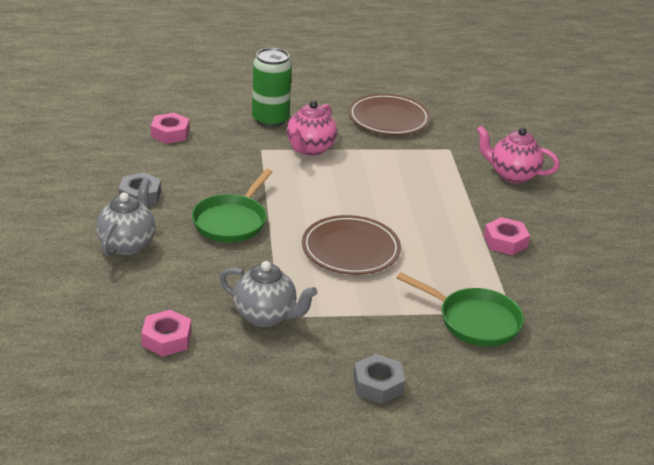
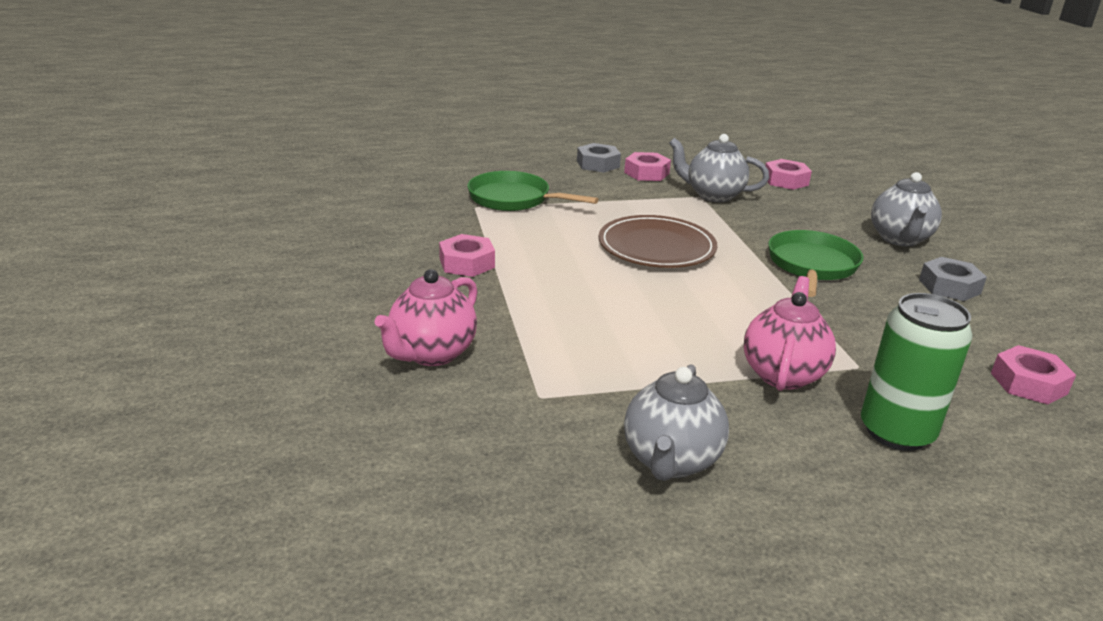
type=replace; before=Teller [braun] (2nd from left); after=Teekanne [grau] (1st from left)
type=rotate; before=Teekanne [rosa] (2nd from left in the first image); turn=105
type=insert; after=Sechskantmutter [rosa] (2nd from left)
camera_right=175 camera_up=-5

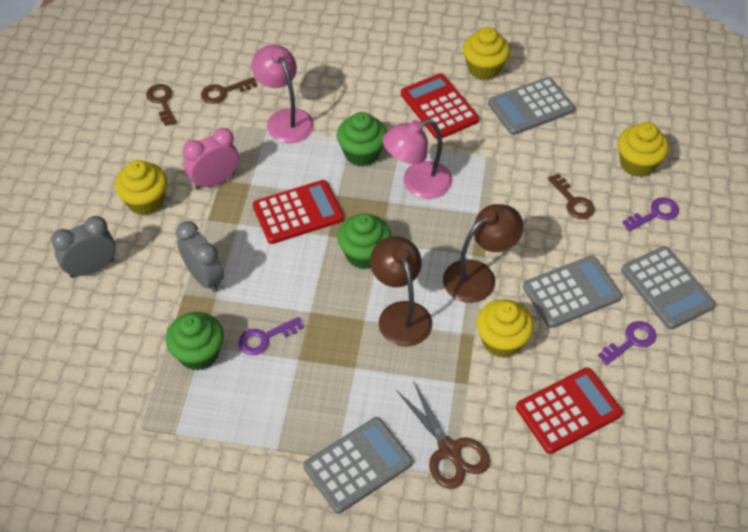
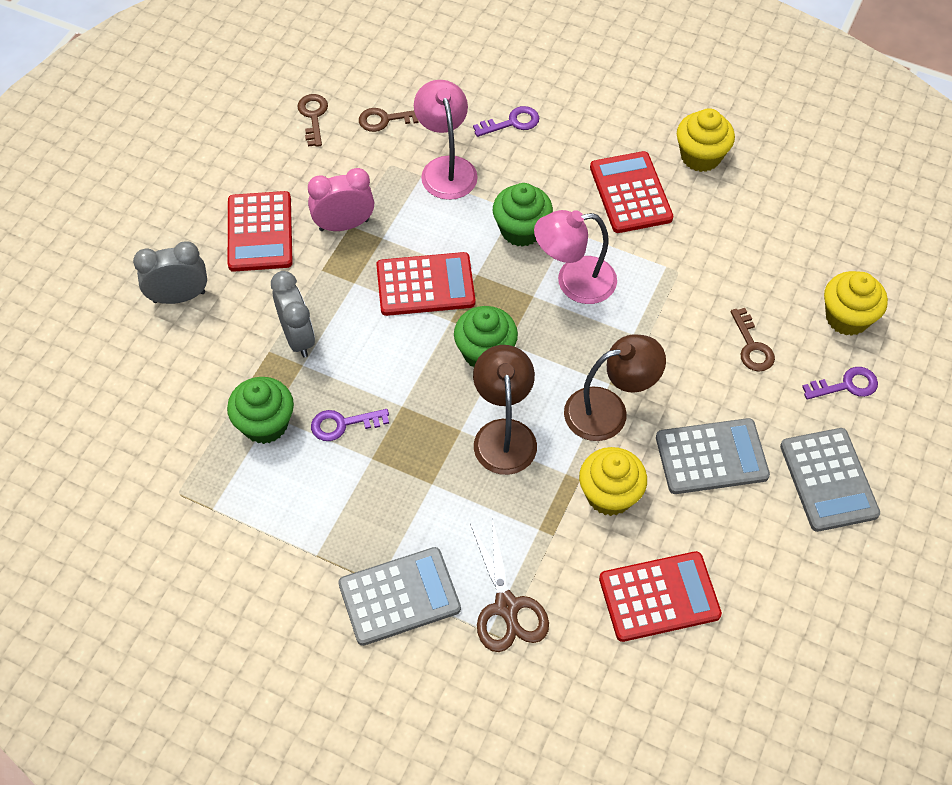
type=replace; before=Muffin [gelb] (1st from left); after=Taschenrechner [rot] (1st from left)
type=delete; before=Taschenrechner [grau] (2nd from left)
type=move; before=Schlüssel [lila] (2nd from left)
camera_right=15 camera_up=5

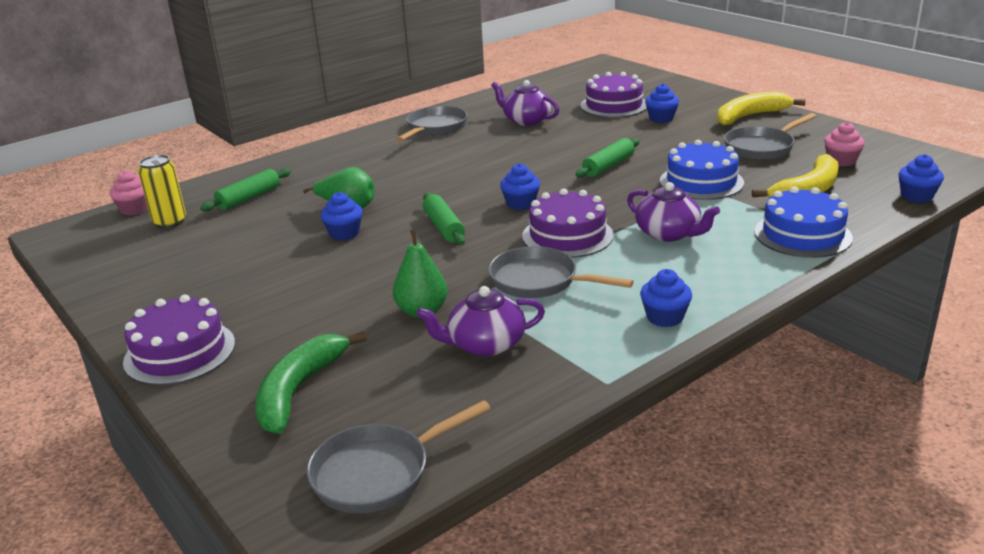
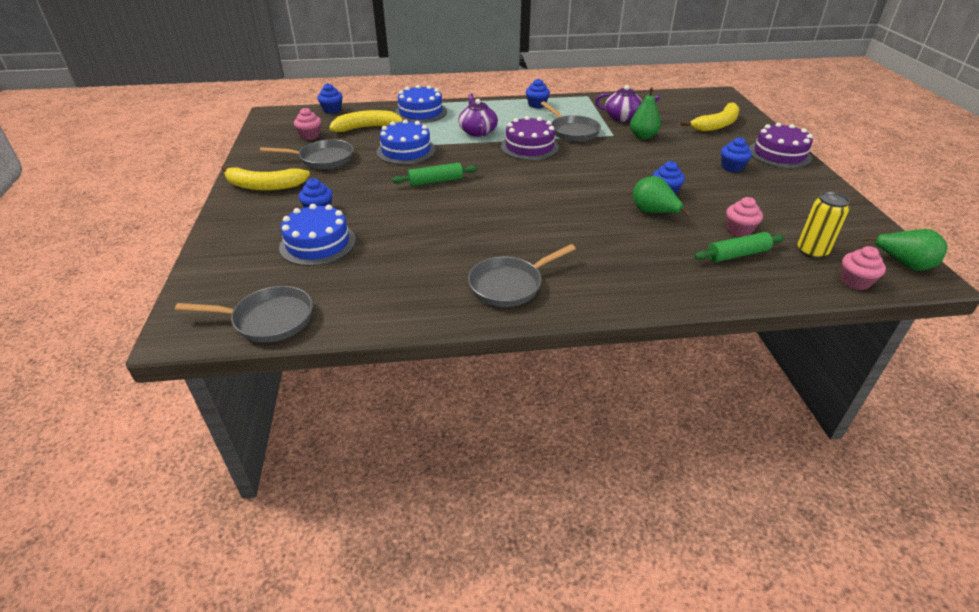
type=recolor; before=Banane [grün]; after=Banane [gelb] (3rd from left)
type=move; before=Pfanne [grau] (1st from left)
type=delete; before=Nudelholz [grün] (2nd from left)
type=delete; before=Teekanne [lila] (2nd from left)
type=move; before=Muffin [blau] (2nd from left in the first image); after=Muffin [blau] (5th from left)
type=recolor; before=Kuchen [lila] (3rd from left); after=Kuchen [blau] (1st from left)
type=insert; after=Muffin [rosa] (2nd from left)
type=insert; after=Birne [grün] (3rd from left)
camera_right=-150 camera_up=10

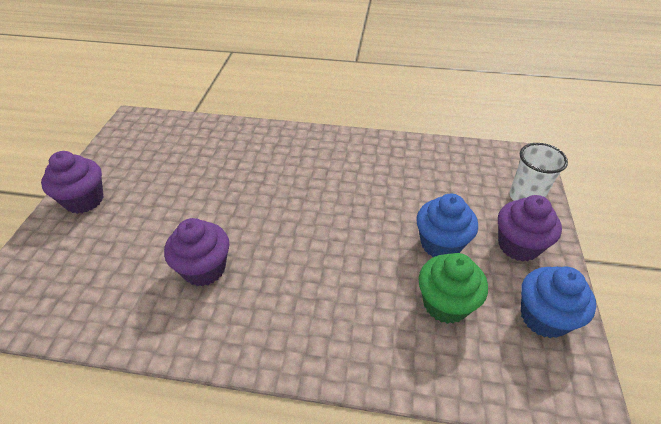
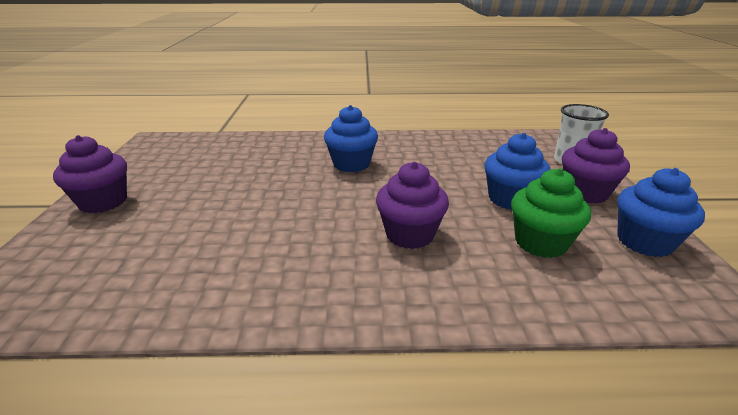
type=move; before=Muffin [lila] (2nd from left)
type=insert; after=Muffin [blau] (1st from left)
camera_right=-10 camera_up=-15

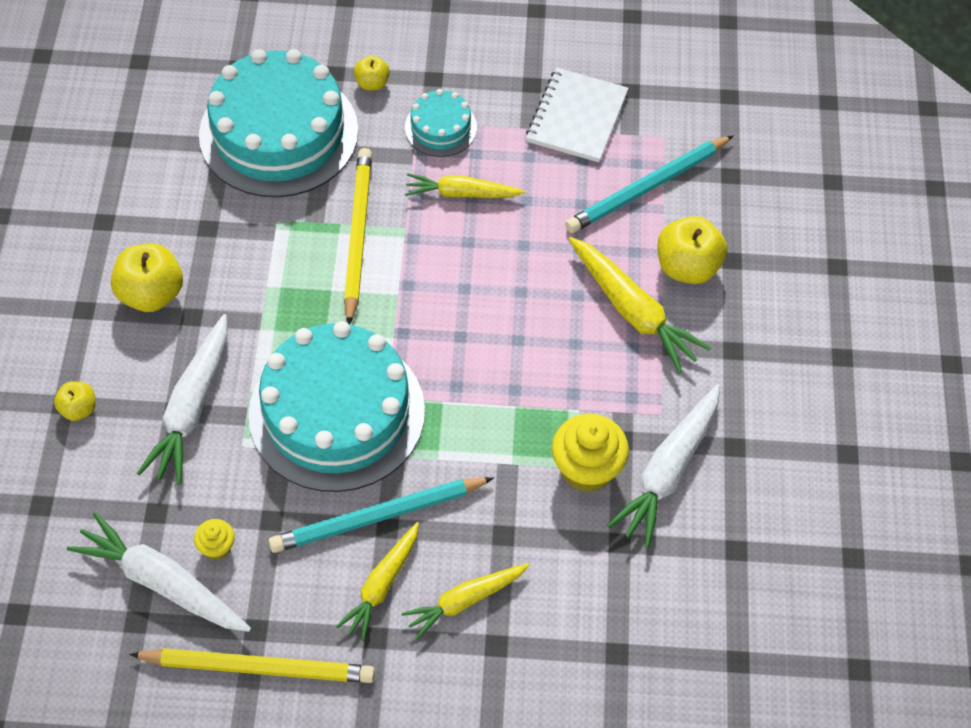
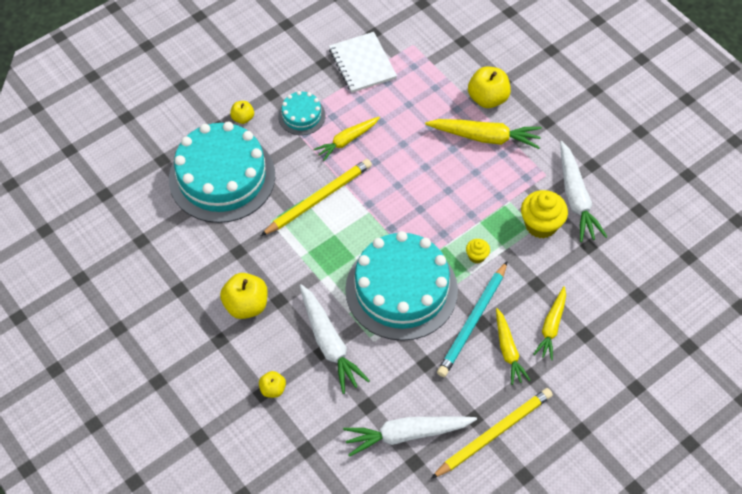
type=move; before=Muffin [gelb] (1st from left)
type=rotate; before=Bleistift [gelb] (2nd from left in the first image); turn=90
type=delete; before=Bleistift [türkis] (2nd from left)
camera_right=-40 camera_up=0

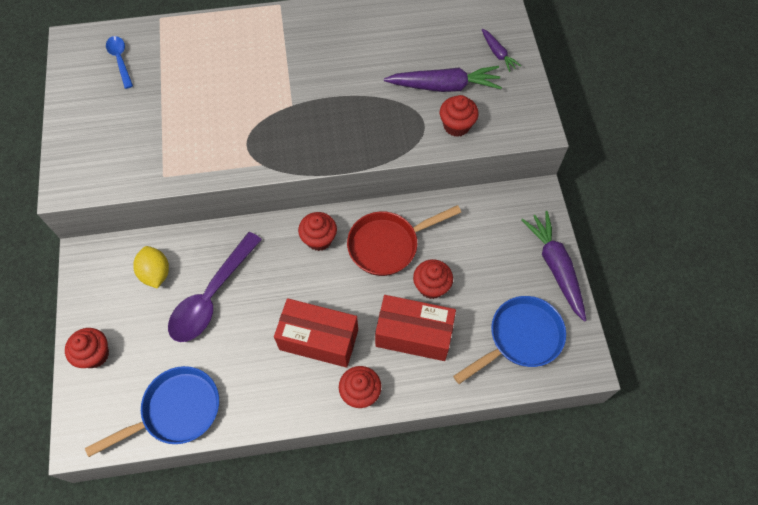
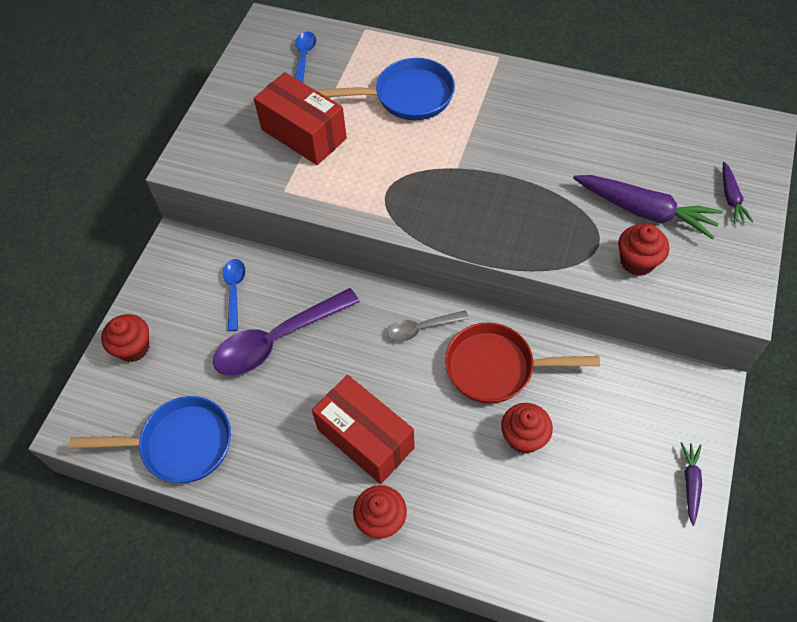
type=replace; before=Zitrone [gelb]; after=Löffel [blau] (1st from left)
type=replace; before=Muffin [rot] (2nd from left); after=Löffel [grau]
type=move; before=Schachtel [rot] (2nd from left in the first image); after=Schachtel [rot] (1st from left)
type=move; before=Pfanne [blau] (2nd from left)
type=resize; before=Karotte [lila] (3rd from left in the first image); scale=0.52
camera_right=30 camera_up=-5

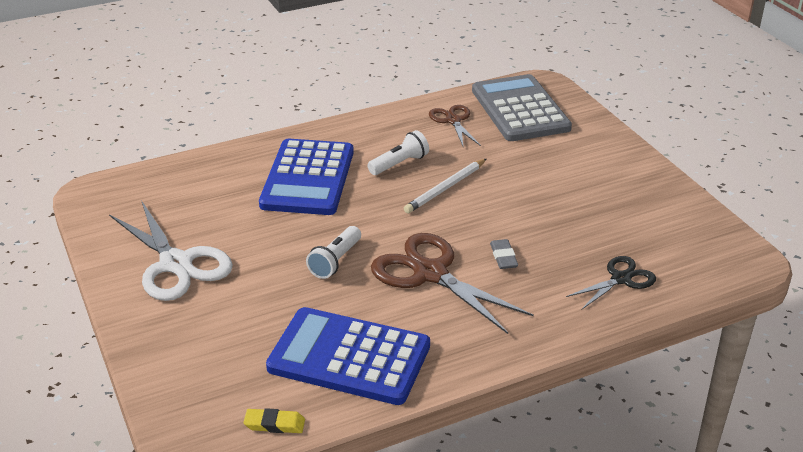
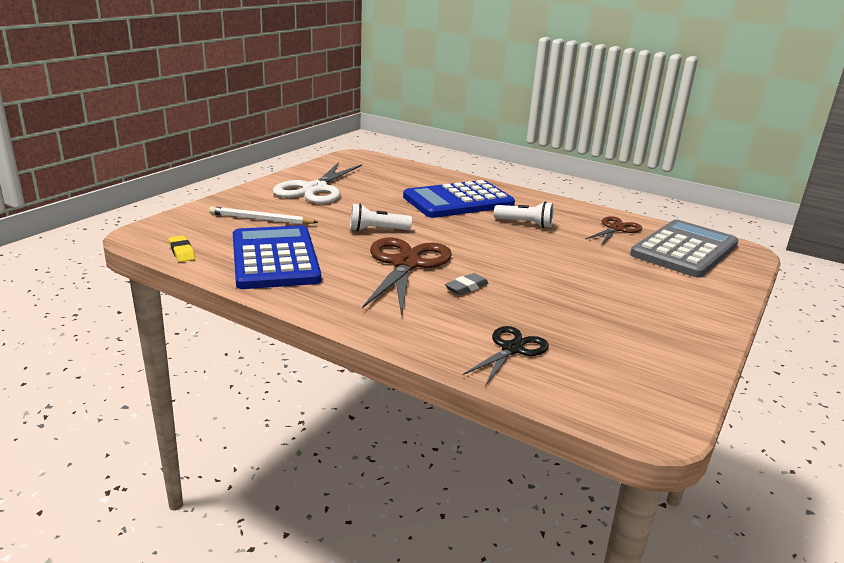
type=move; before=Bleistift [weiß]
type=rotate; before=Schere [schwarz]; turn=-75
camera_right=55 camera_up=-10

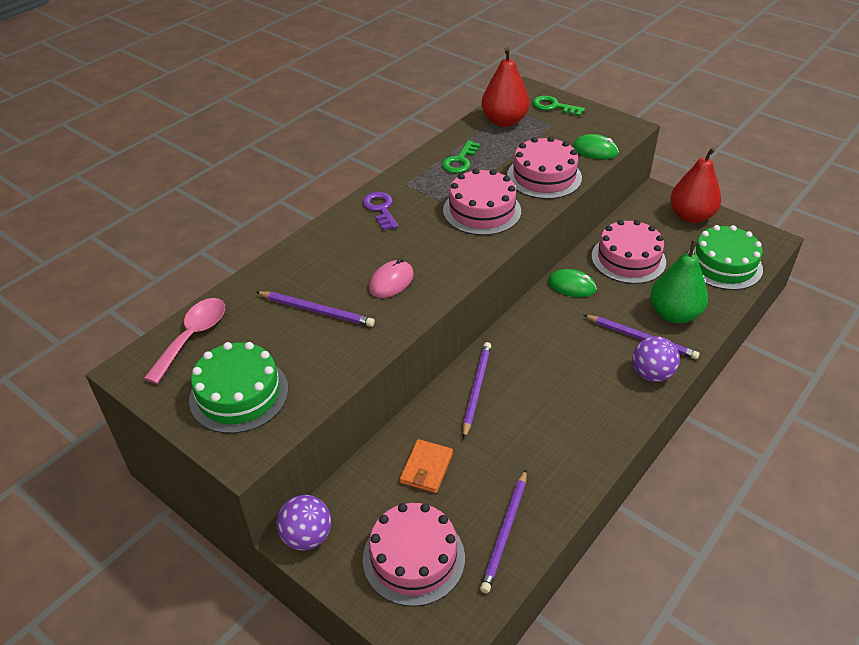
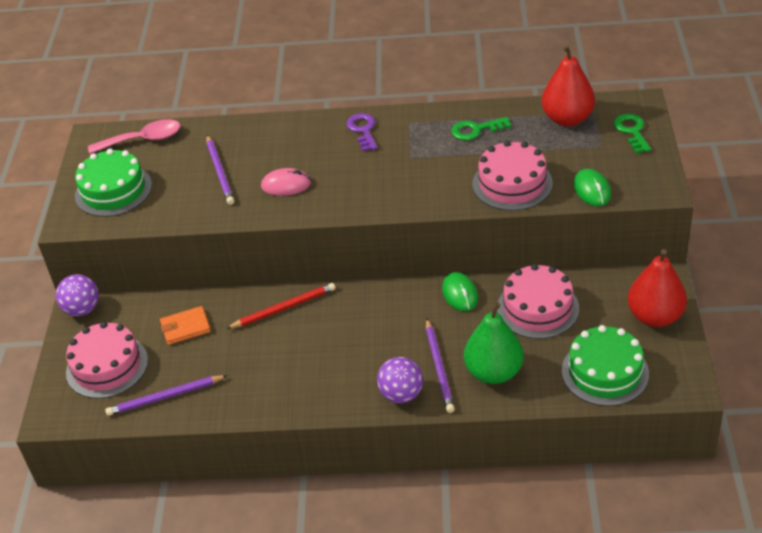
type=rotate; before=Schlüssel [lila]; turn=-45
type=delete; before=Kuchen [rosa] (2nd from left)
type=recolor; before=Bleistift [lila] (2nd from left); after=Bleistift [rot]
camera_right=55 camera_up=0

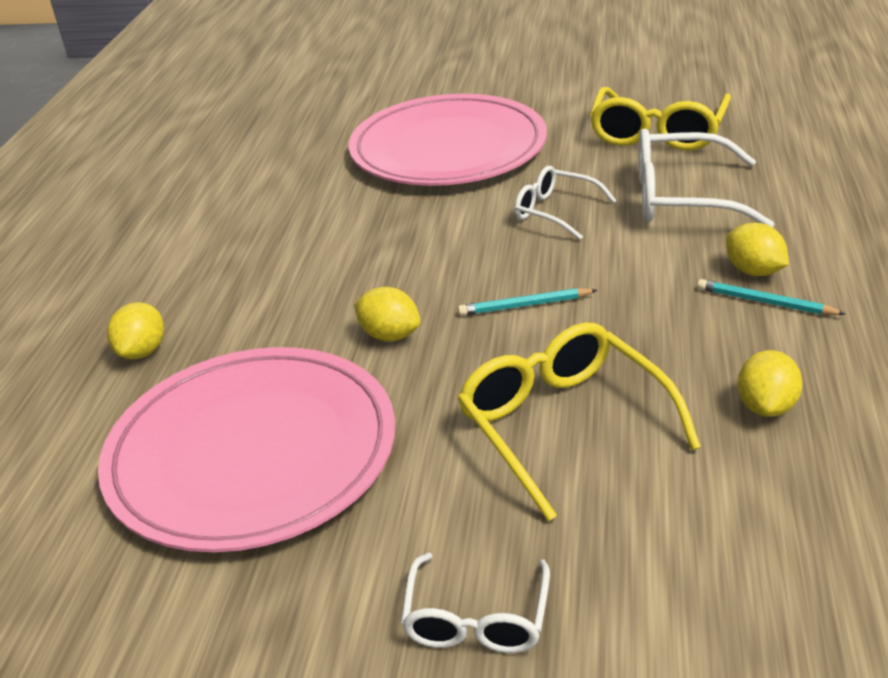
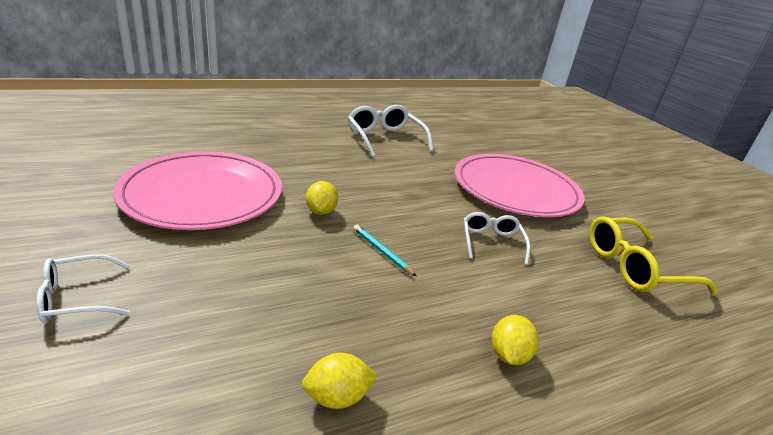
type=delete; before=Zitrone [gelb] (1st from left)
type=delete; before=Brille [gelb] (1st from left)
type=move; before=Brille [weiß] (3rd from left in the first image); after=Brille [weiß] (2nd from left)
type=delete; before=Bleistift [türkis] (2nd from left)
camera_right=50 camera_up=-5

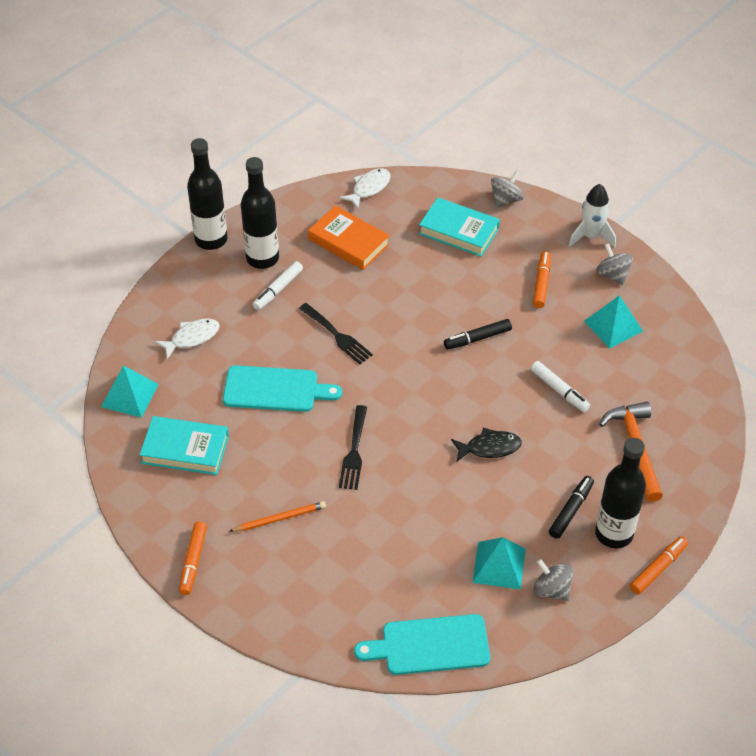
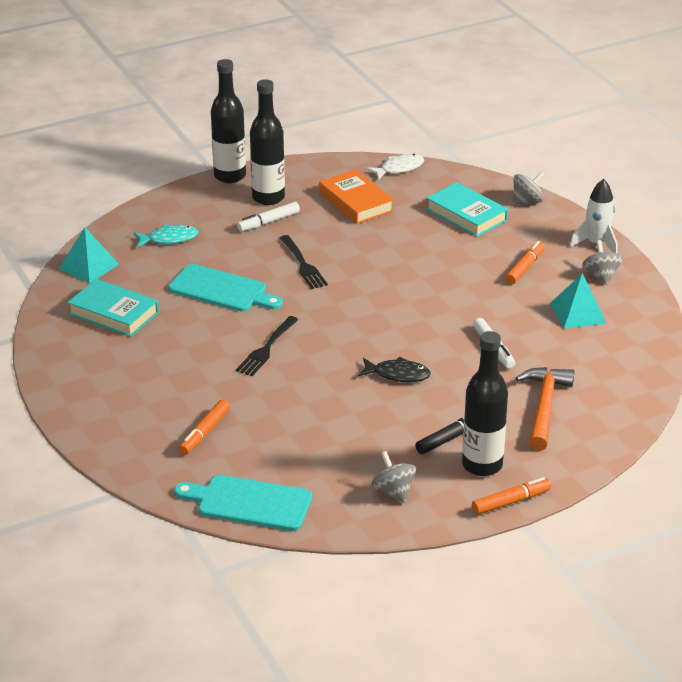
type=recolor; before=Fisch [weiß] (1st from left); after=Fisch [türkis]
type=move; before=Filzstift [orange] (1st from left)
type=delete; before=Bleistift [orange]
type=delete; before=Filzstift [schwarz] (1st from left)
type=delete; before=Pyramide [türkis] (2nd from left)
camera_right=20 camera_up=-15

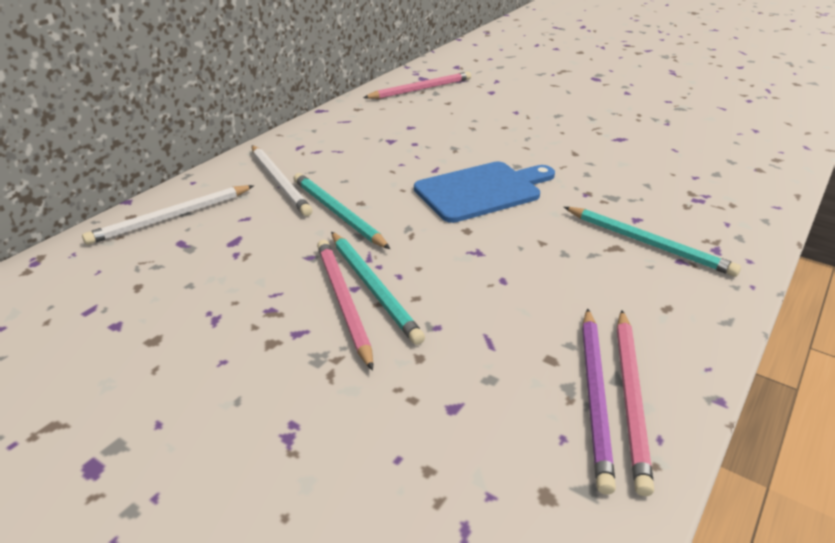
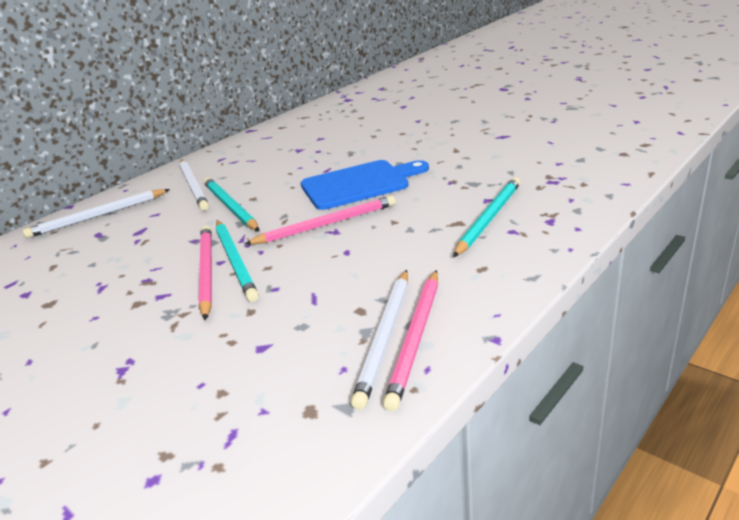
type=move; before=Bleistift [rosa] (2nd from left)
type=rotate; before=Bleistift [türkis] (3rd from left); turn=-105
type=recolor; before=Bleistift [lila]; after=Bleistift [weiß] (3rd from left)
camera_right=10 camera_up=-5

